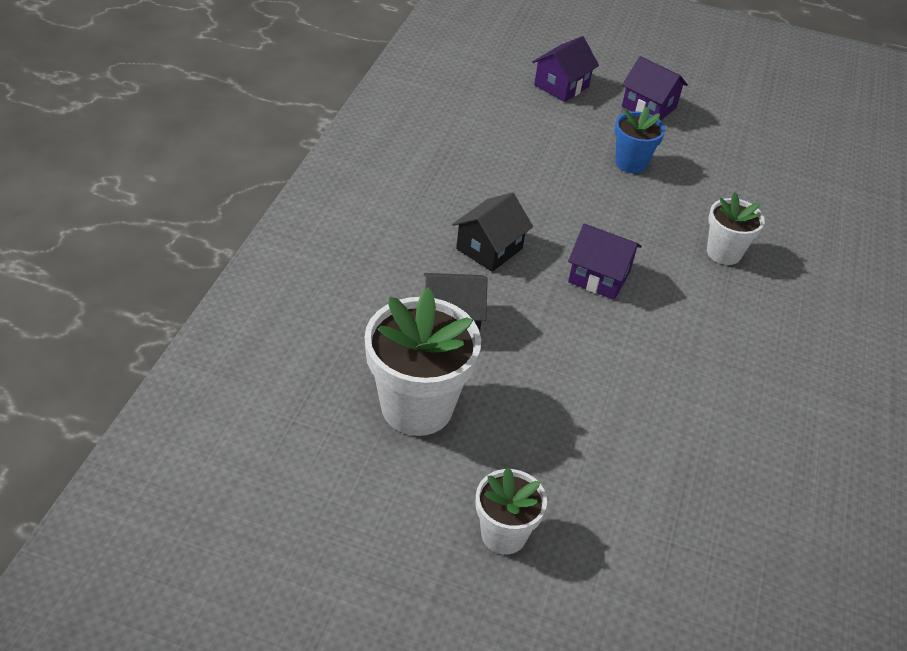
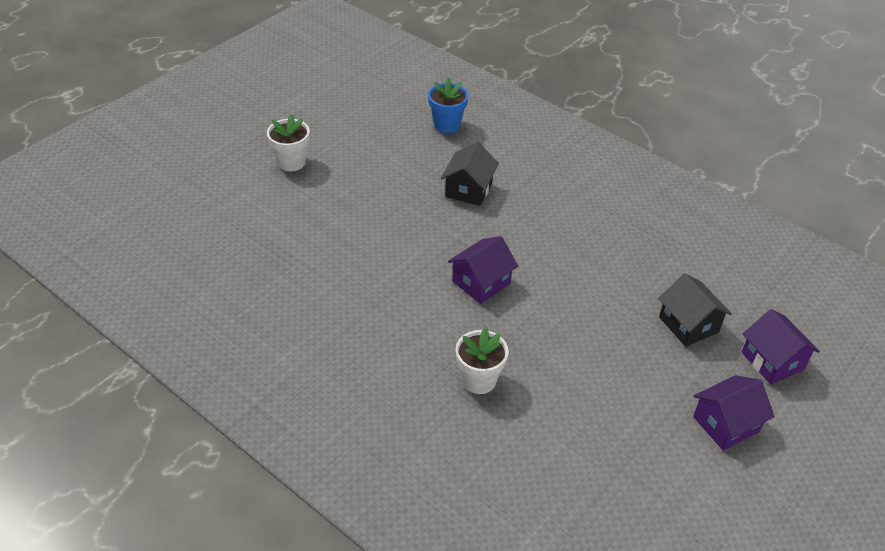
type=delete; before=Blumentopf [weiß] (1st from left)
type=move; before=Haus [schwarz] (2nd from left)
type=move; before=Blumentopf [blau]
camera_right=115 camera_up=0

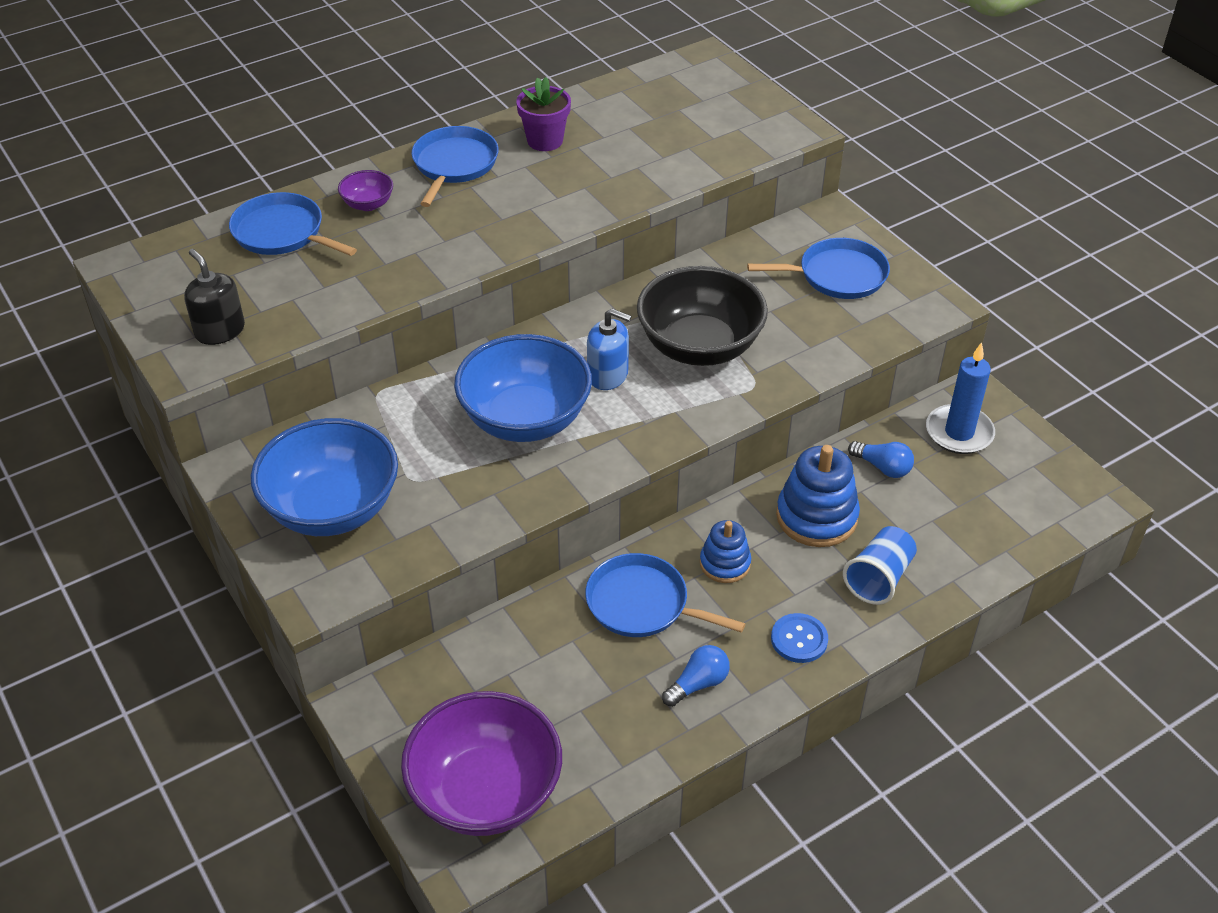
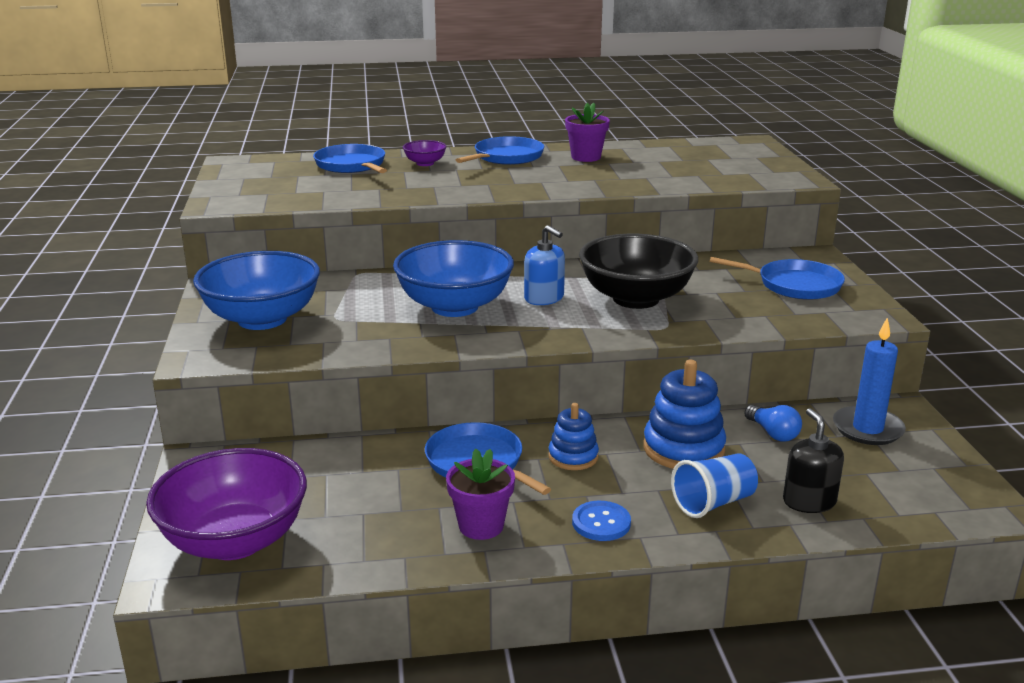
type=move; before=Seifenspender [schwarz]
type=replace; before=Glühbirne [blau] (1st from left); after=Blumentopf [lila] (1st from left)
camera_right=25 camera_up=-20

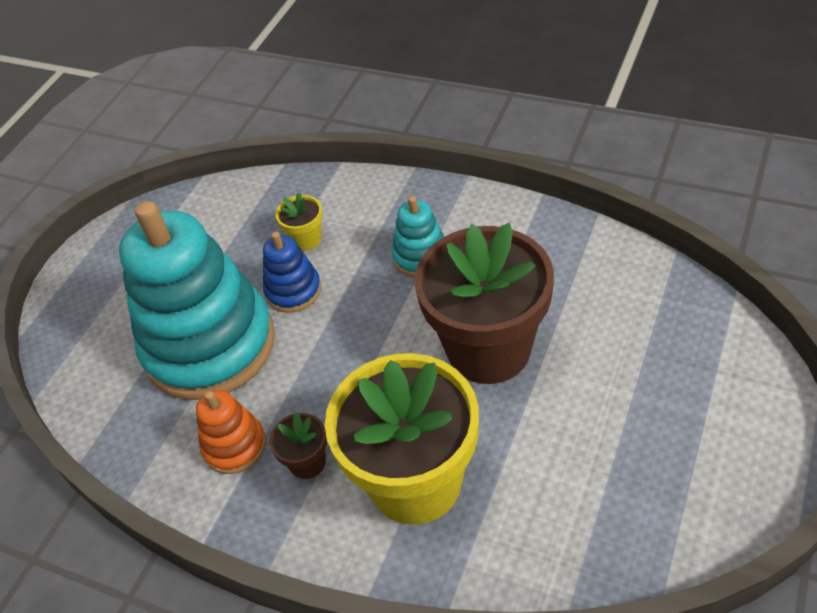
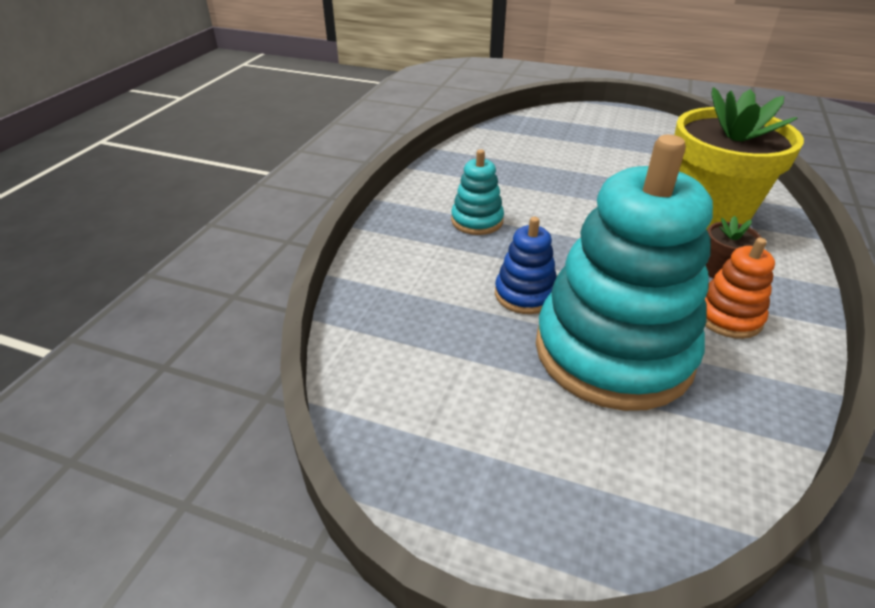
type=delete; before=Blumentopf [gelb] (1st from left)
type=delete; before=Blumentopf [braun] (2nd from left)
camera_right=-100 camera_up=-10

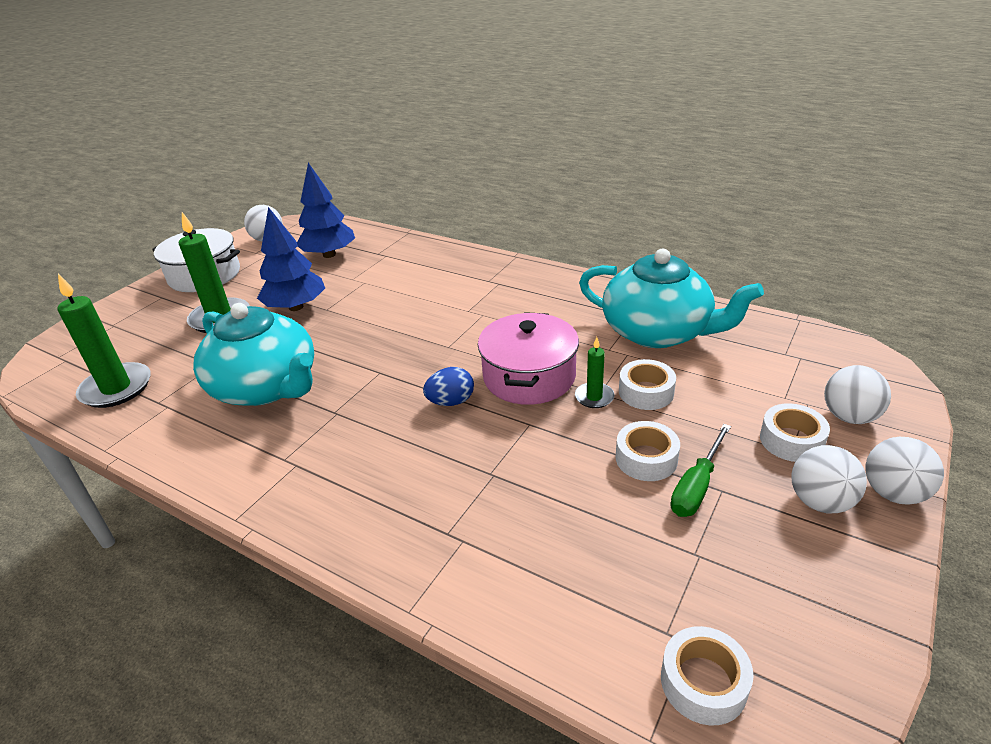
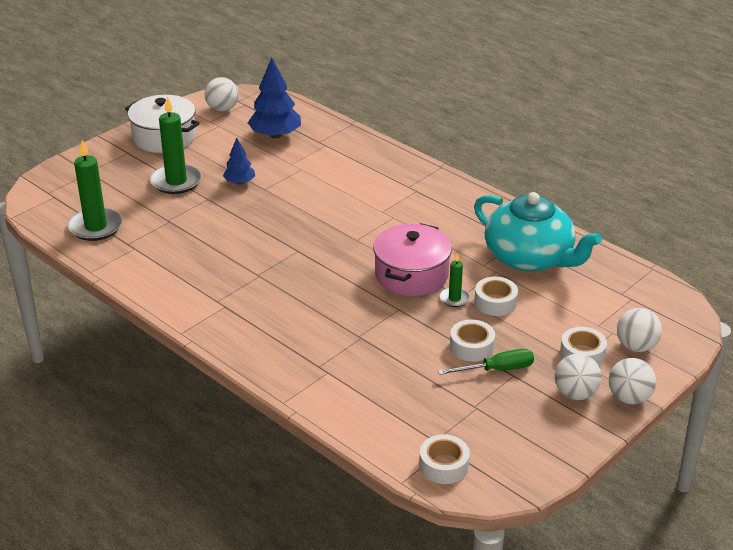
type=delete; before=Teekanne [türkis] (1st from left)
type=resize; before=Baum [blau] (1st from left); scale=0.57
type=delete; before=Ei [blau]
type=rotate; before=Schraubenzieher [grün]; turn=-150
camera_right=10 camera_up=0

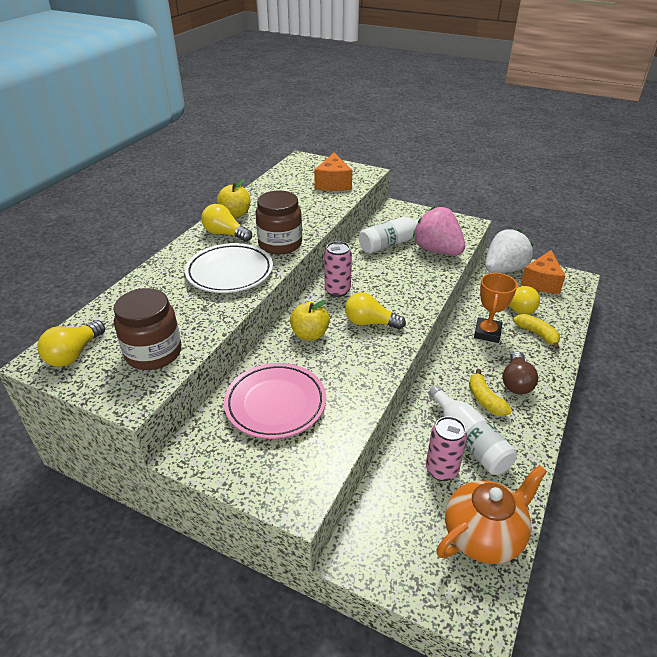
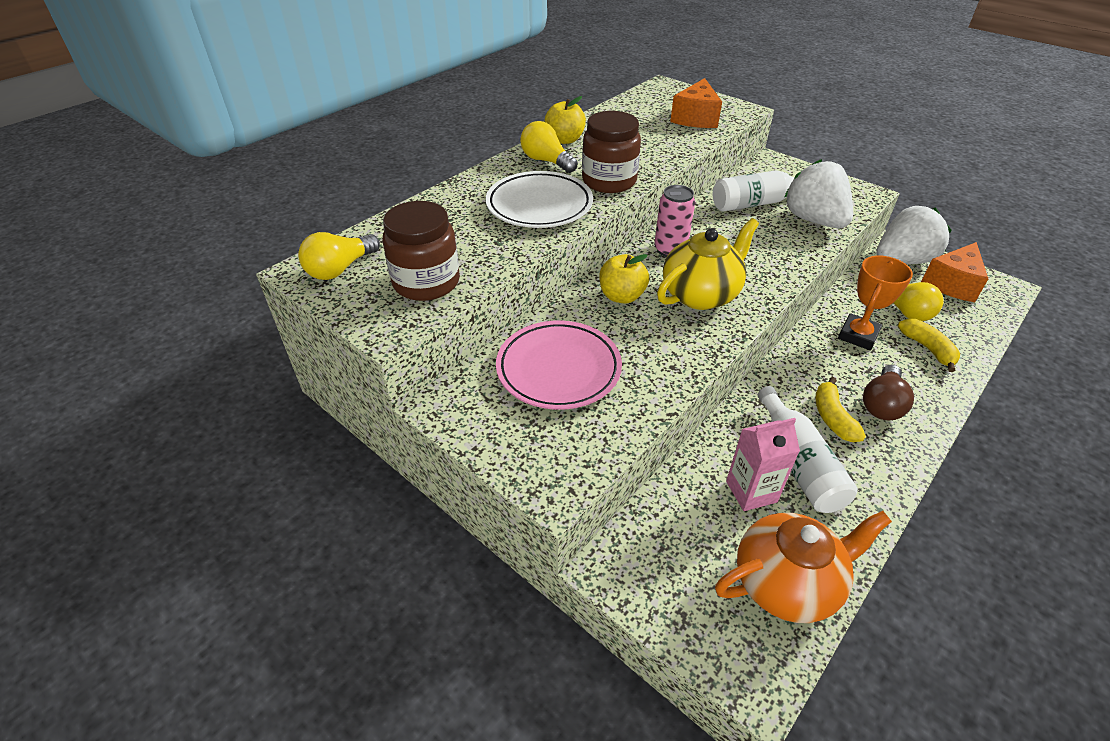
type=replace; before=Glühbirne [gelb] (3rd from left); after=Teekanne [gelb]
type=recolor; before=Erdbeere [rosa]; after=Erdbeere [weiß] (1st from left)
type=replace; before=Dose [rosa] (2nd from left); after=Getränkekarton [rosa]
camera_right=15 camera_up=5

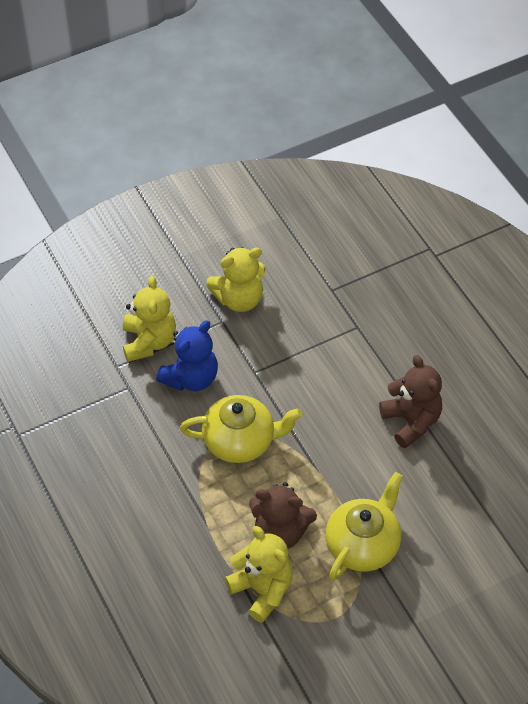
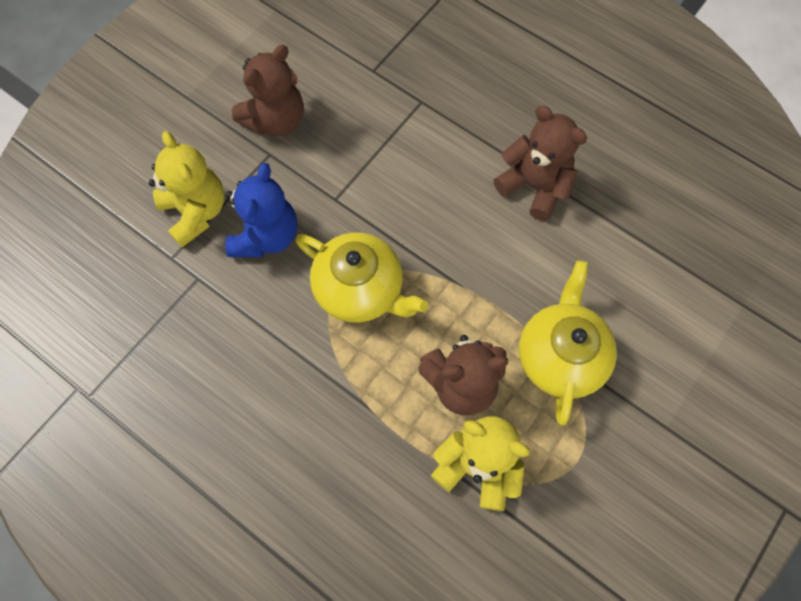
type=rotate; before=Teekanne [gelb] (1st from left); turn=60
type=recolor; before=Teddybär [gelb] (2nd from left); after=Teddybär [braun] (1st from left)
camera_right=-25 camera_up=15

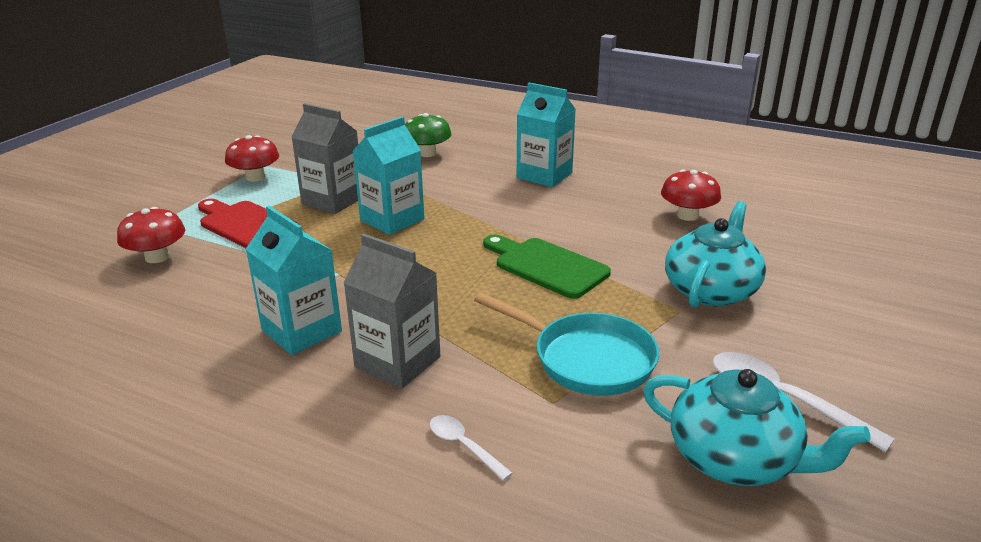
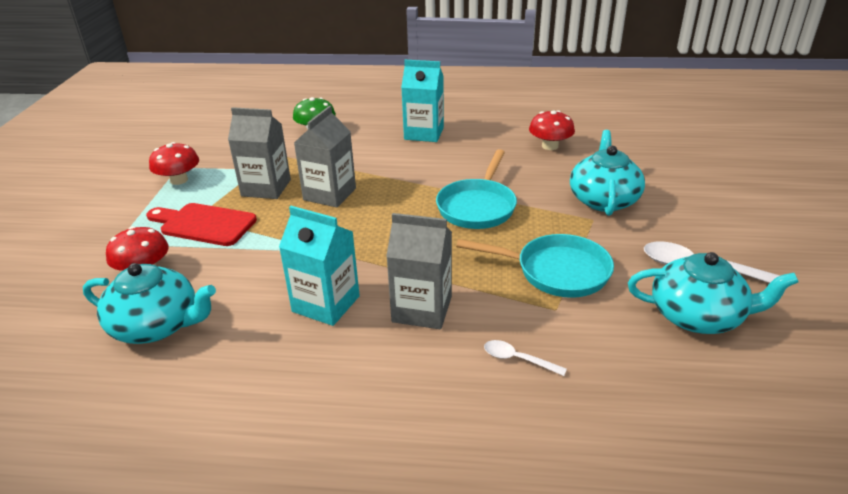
type=recolor; before=Getränkekarton [türkis] (2nd from left); after=Getränkekarton [grau] (2nd from left)
type=replace; before=Schneidebrett [grün]; after=Pfanne [türkis] (1st from left)
type=insert; after=Teekanne [türkis] (1st from left)
camera_right=-20 camera_up=5

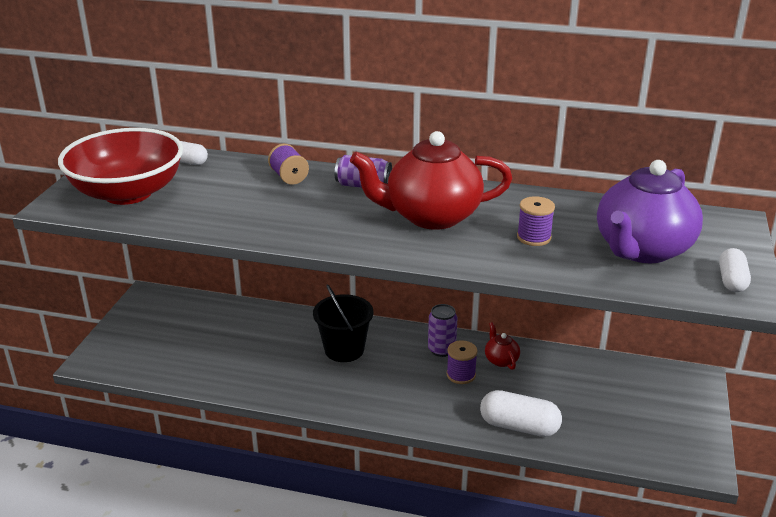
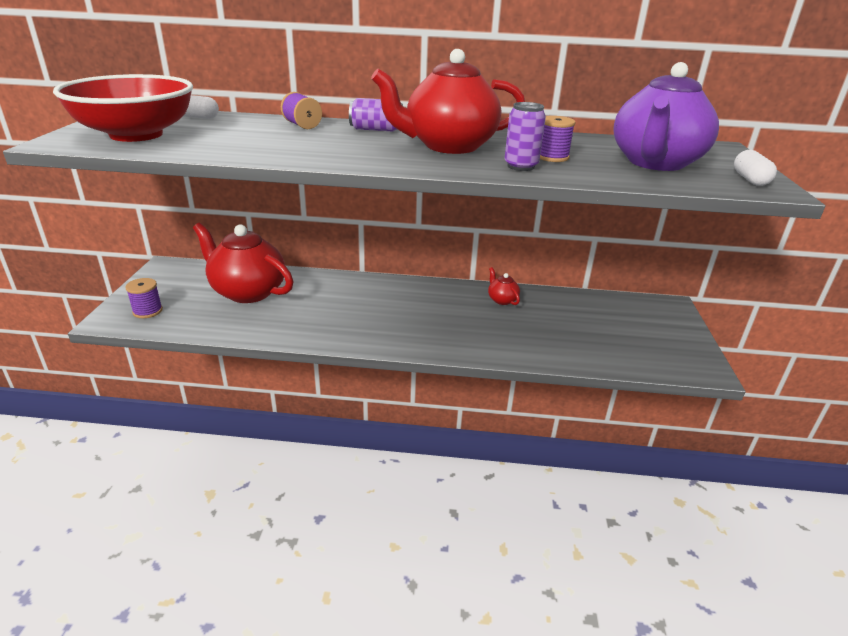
type=delete; before=Eimer [schwarz]
type=move; before=Dose [lila] (2nd from left)
type=move; before=Garnrolle [lila] (2nd from left in the first image); after=Garnrolle [lila] (1st from left)
type=delete; before=Kapsel [weiß] (2nd from left)
type=insert; after=Teekanne [rot] (1st from left)
camera_right=-10 camera_up=0

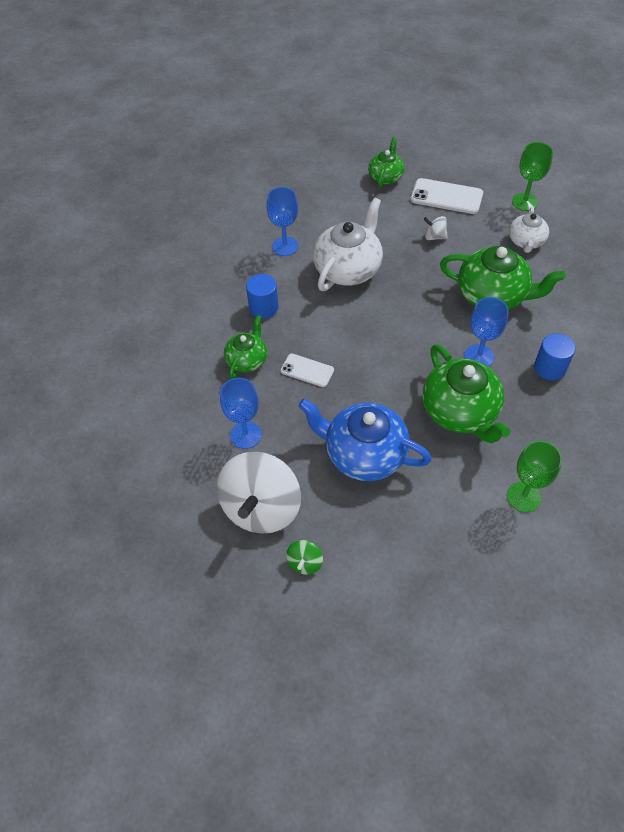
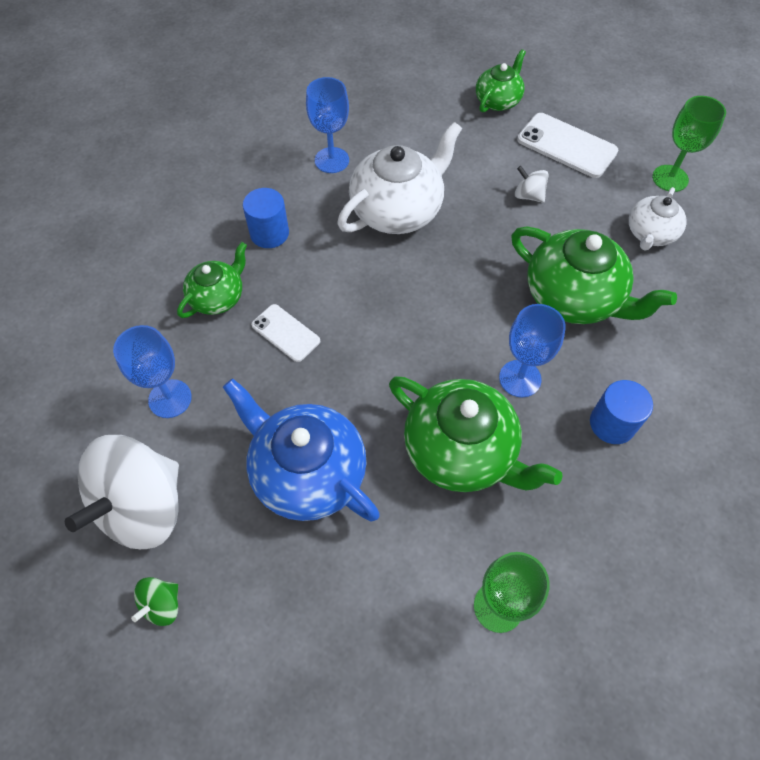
type=rotate; before=Teekanne [grün] (3rd from left in the first image); turn=-45
camera_right=15 camera_up=5

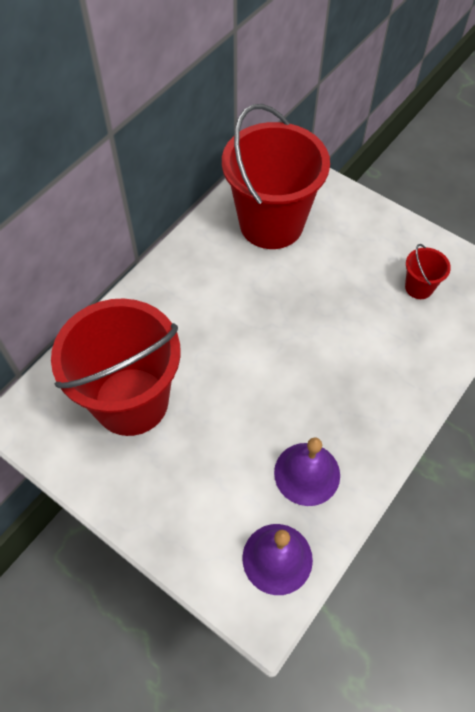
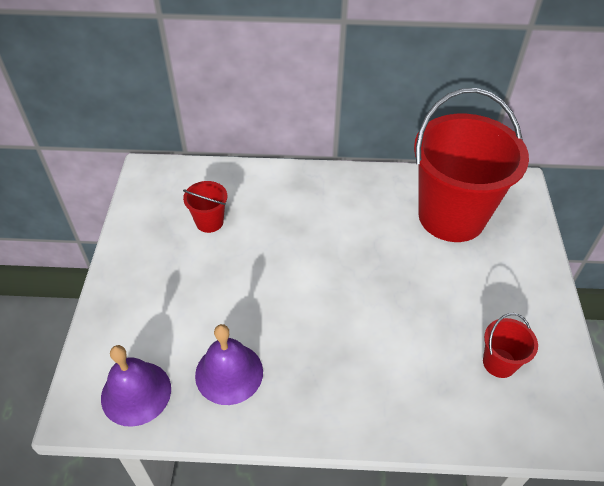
type=resize; before=Eimer [rot] (1st from left); scale=0.41
camera_right=55 camera_up=-10

